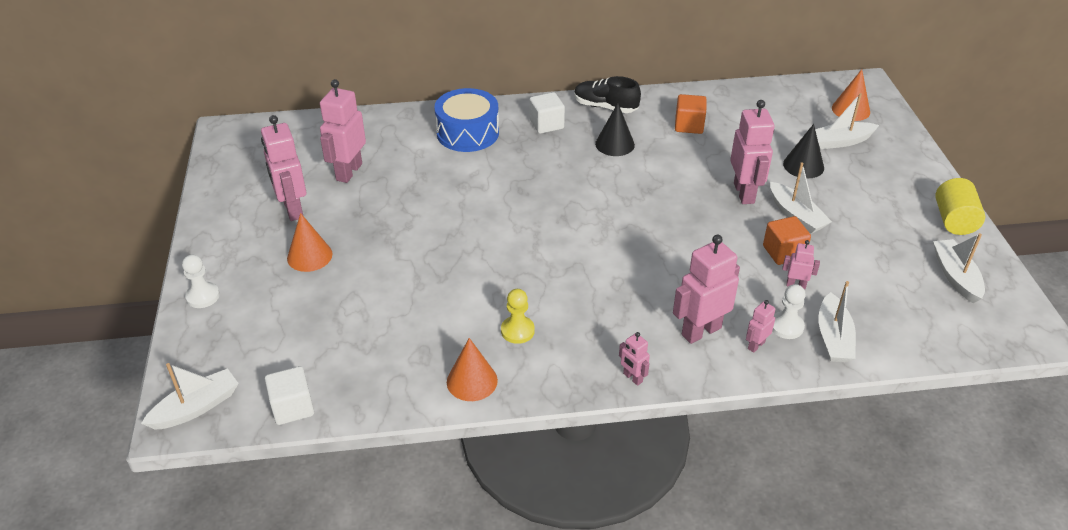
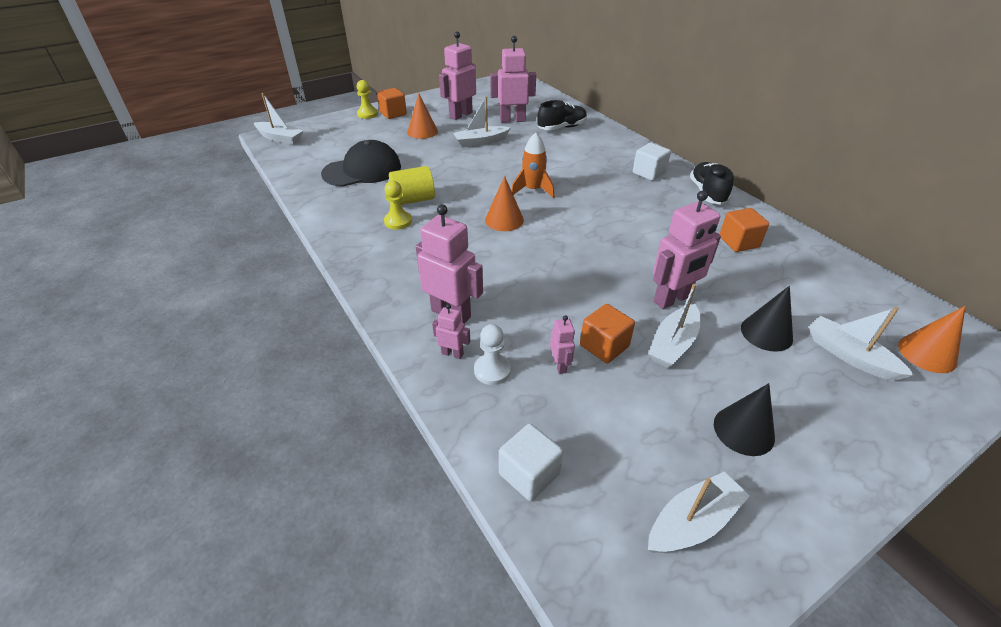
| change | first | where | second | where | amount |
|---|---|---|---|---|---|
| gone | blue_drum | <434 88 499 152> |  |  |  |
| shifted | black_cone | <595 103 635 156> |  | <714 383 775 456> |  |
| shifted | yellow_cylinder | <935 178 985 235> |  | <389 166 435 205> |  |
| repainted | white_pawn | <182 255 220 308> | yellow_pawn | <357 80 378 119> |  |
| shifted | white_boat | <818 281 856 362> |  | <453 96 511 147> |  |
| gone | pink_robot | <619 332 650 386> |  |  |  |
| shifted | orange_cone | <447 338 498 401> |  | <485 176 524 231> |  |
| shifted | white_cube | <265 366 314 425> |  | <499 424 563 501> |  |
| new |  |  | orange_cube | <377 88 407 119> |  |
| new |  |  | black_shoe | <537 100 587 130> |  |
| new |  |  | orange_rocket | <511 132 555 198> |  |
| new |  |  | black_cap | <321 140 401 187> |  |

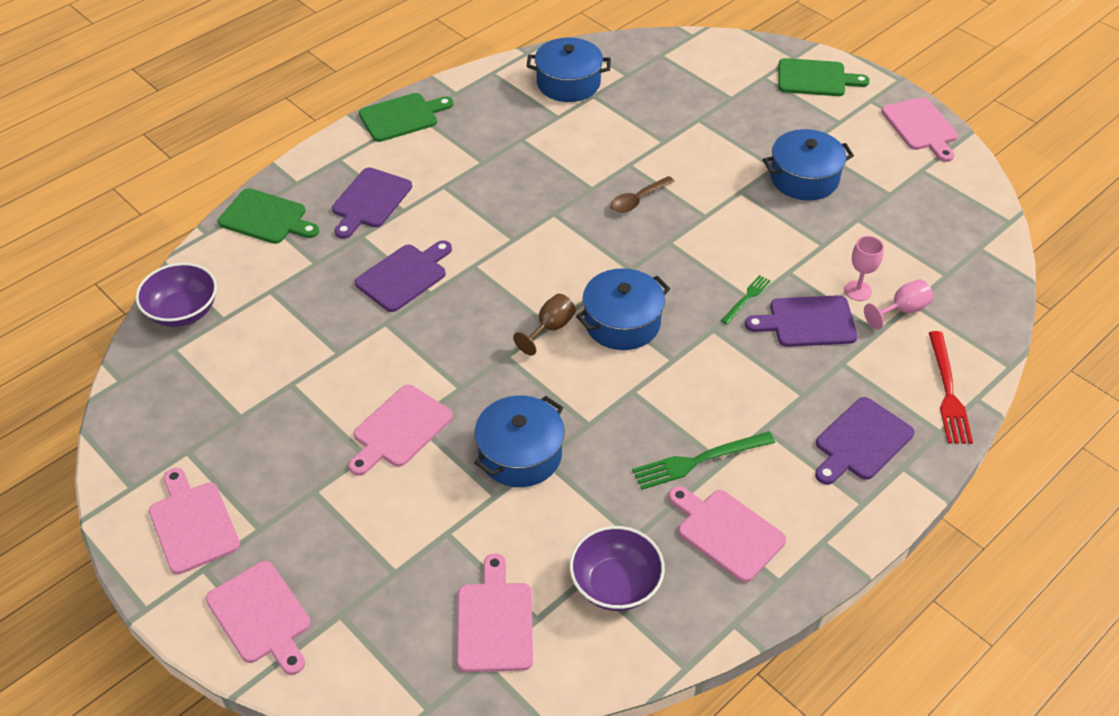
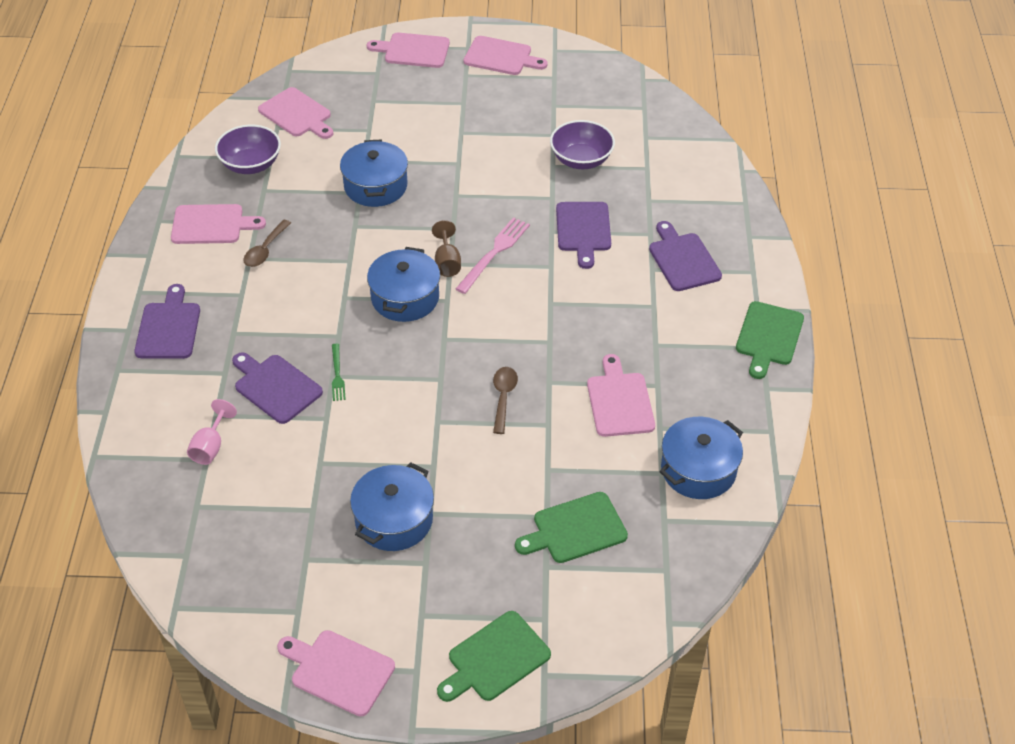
| change | first | where | second | where | amount |
|---|---|---|---|---|---|
| shifted | green_cutting_board | <218 188 319 244> |  | <515 492 628 563> |  |
| gone | pink_goblet | <844 236 884 301> |  |  |  |
| shifted | purple_bowl | <135 263 217 327> |  | <550 120 615 169> |  |
| rotated | purple_cutting_board | <745 295 858 347> |  | <232 353 323 424> | 90 degrees counterclockwise |
| gone | red_fork | <929 331 973 444> |  |  |  |
| shifted | pink_cutting_board | <348 385 453 476> |  | <587 354 655 437> |  |
| swapped | green_fork | <632 431 775 490> | brown_spoon | <243 220 291 267> |  |
| new |  |  | pink_fork | <456 217 530 294> |  |

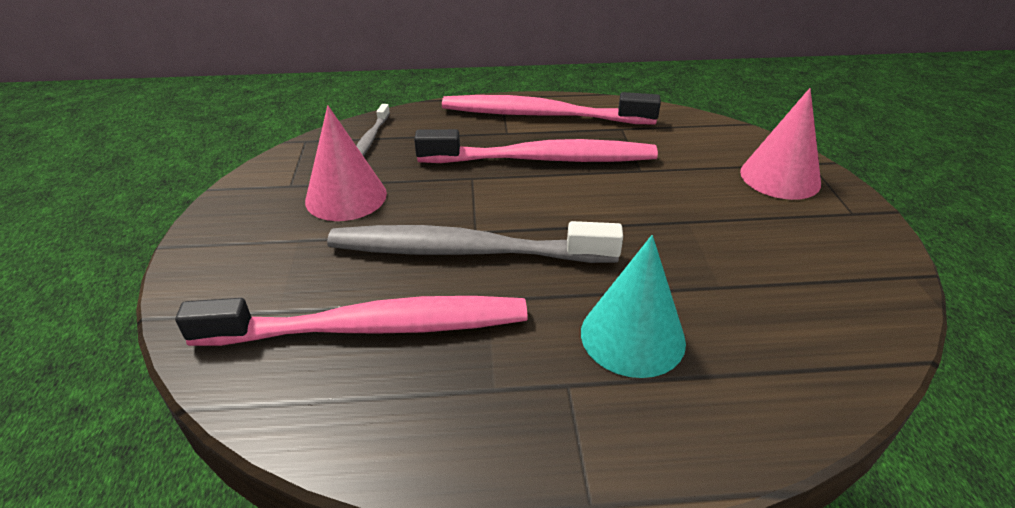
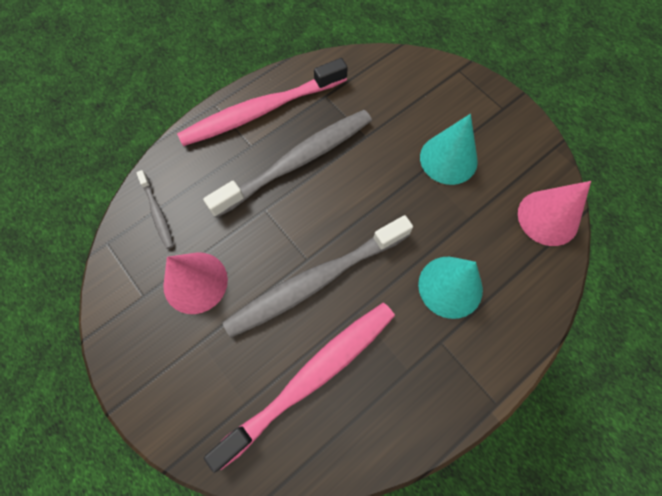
| change | first | where | second | where | amount |
|---|---|---|---|---|---|
| shifted | pink_cone | <740 88 821 200> |  | <518 181 591 246> |  |
| repainted | pink_toothbrush | <414 129 658 163> | grey_toothbrush | <203 110 372 218> |  |
| new |  |  | turquoise_cone | <420 114 478 185> |  |

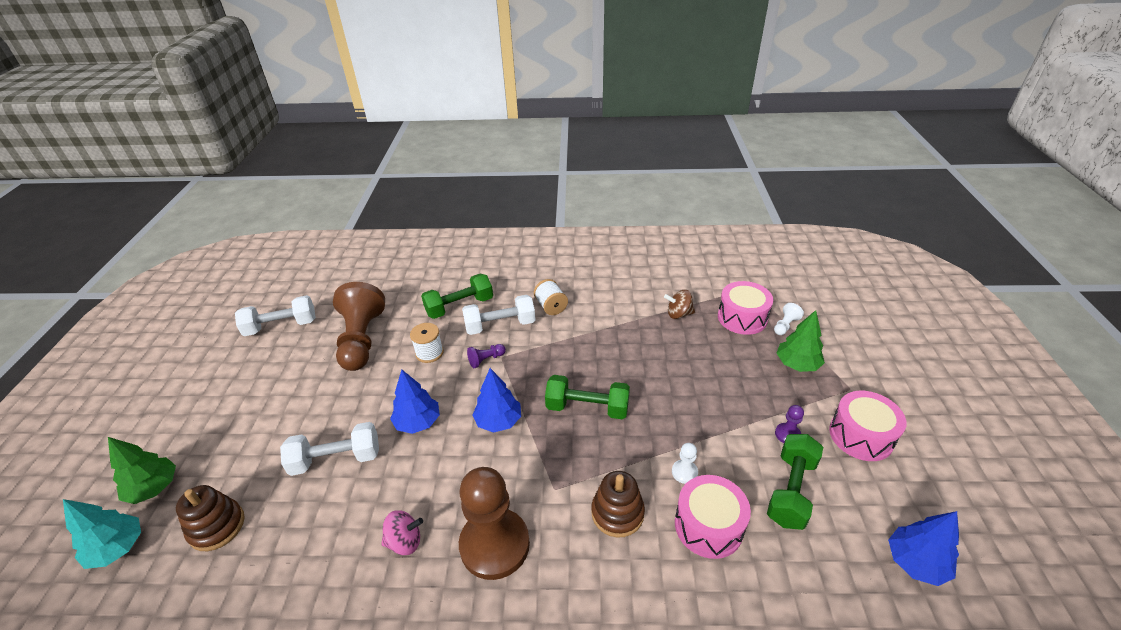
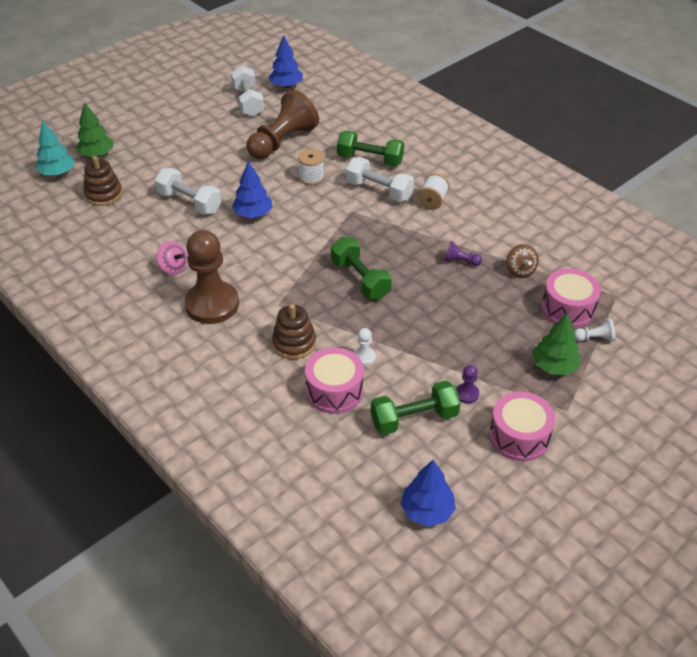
| change | first | where | second | where | amount |
|---|---|---|---|---|---|
| rotated | brown_spinning_top | <664 290 695 319> |  | <506 244 539 278> | 150 degrees counterclockwise |
| rotated | white_dumbbell | <235 295 316 336> |  | <231 65 264 117> | 45 degrees clockwise |
| shifted | purple_pawn | <467 344 506 368> |  | <444 241 482 266> |  |
| shifted | blue_tree | <472 368 521 433> |  | <269 35 303 88> |  |

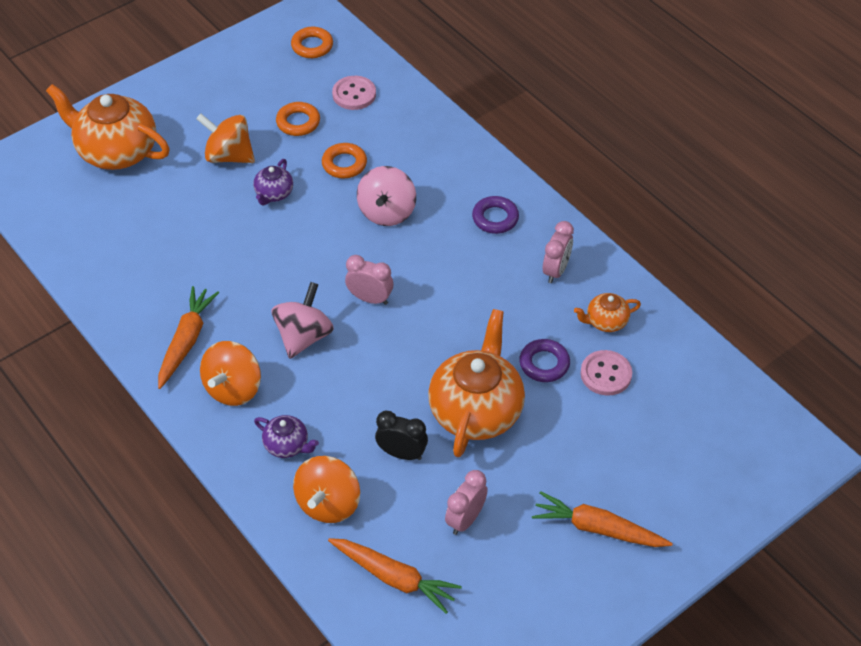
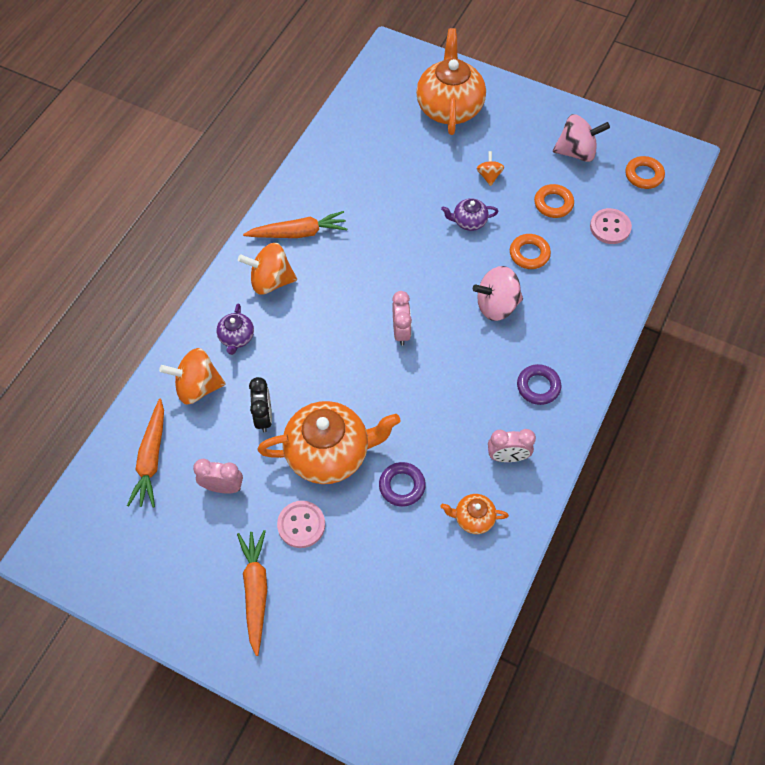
| change | first | where | second | where | amount |
|---|---|---|---|---|---|
| scaled | orange_spinning_top | <196 113 255 163> |  | <476 151 504 186> | x0.55 |
| shifted | pink_spinning_top | <272 282 334 359> |  | <553 114 610 162> |  |
| rotated | orange_teapot | <574 293 641 332> |  | <441 494 509 534> | 45 degrees counterclockwise |
| shifted | pink_button | <580 350 632 396> |  | <277 501 325 548> |  |

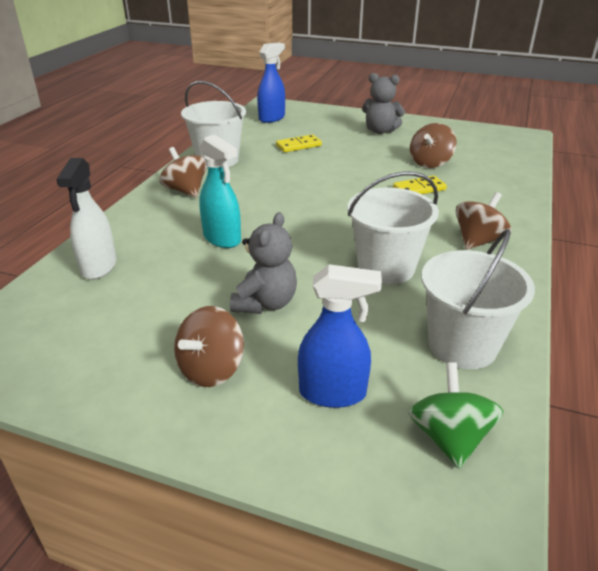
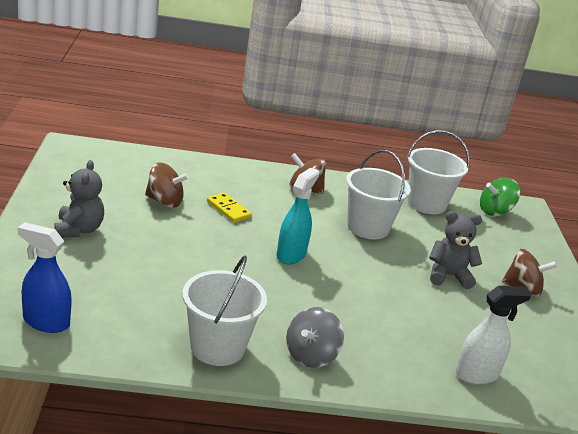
| change | first | where | second | where | amount |
|---|---|---|---|---|---|
| shifted | turquoise_spray_bottle | <199 134 241 248> |  | <276 168 320 265> |  |
| gone | yellow_domino | <276 134 322 152> |  |  |  |
| repainted | brown_spinning_top | <159 147 207 198> | grey_spinning_top | <286 307 344 368> |  |
| gone | blue_spray_bottle | <298 264 382 408> |  |  |  |

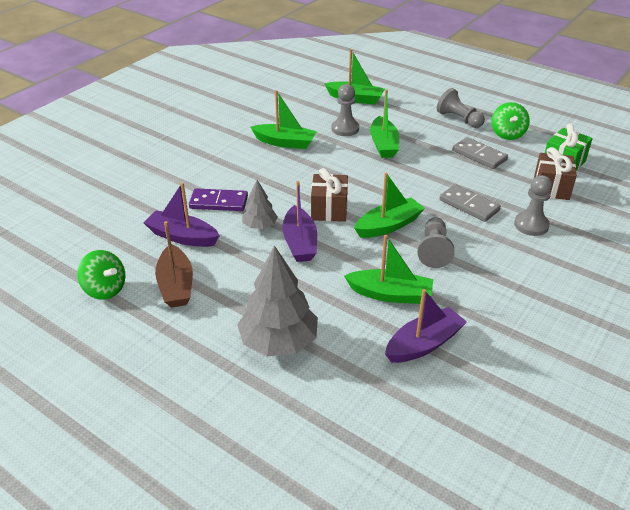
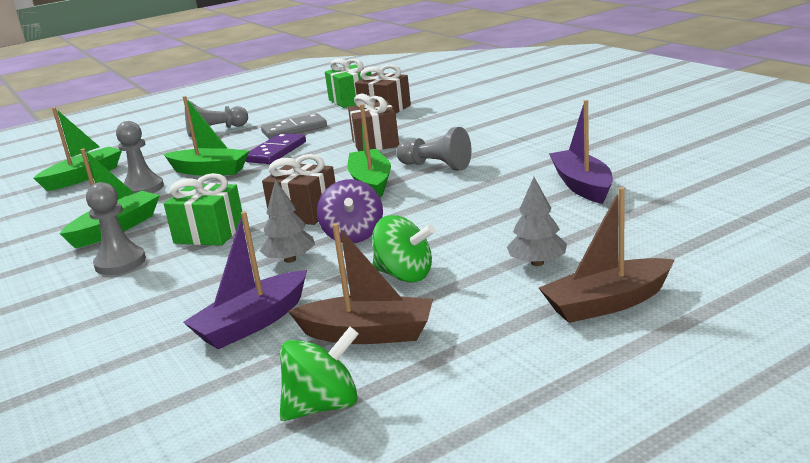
| change | first | where | second | where | amount |
|---|---|---|---|---|---|
| shifted | green_spinning_top | <492 102 530 140> |  | <372 215 435 282> |  |
| shifted | grey_pawn | <514 175 552 236> |  | <86 182 146 275> |  |
| swapped | purple_boat | <282 181 317 262> | purple_spinning_top | <317 179 383 243> |  |
| swapped | grey_domino | <439 184 501 222> | brown_gift | <348 94 399 151> |  |
| shifted | purple_domino | <189 188 248 211> |  | <245 133 306 164> |  |
| gone | green_boat | <344 235 433 304> |  |  |  |
| scaled | grey_tree | <237 245 318 356> |  | <507 177 567 266> | x0.54 |
| new |  |  | green_gift | <164 173 243 246> |  |
| new |  |  | brown_boat | <539 187 675 323> |  |

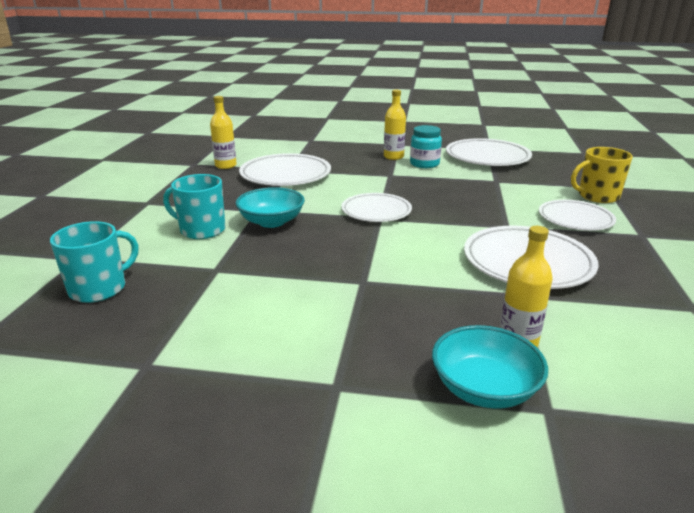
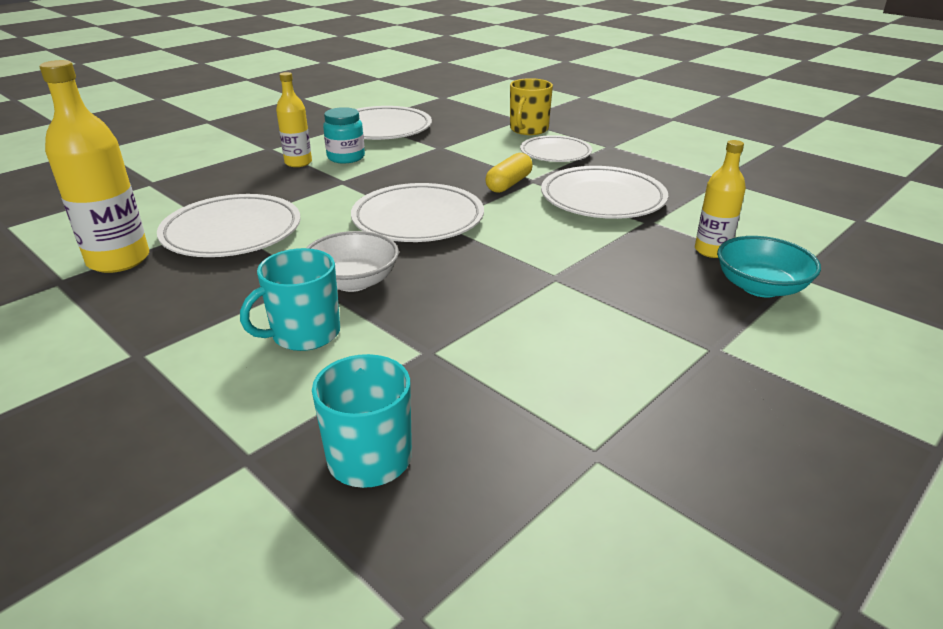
| change | first | where | second | where | amount |
|---|---|---|---|---|---|
| scaled | yellow_bottle | <210 96 237 169> |  | <40 60 149 273> | x1.66 |
| repainted | turquoise_bowl | <236 187 305 228> | white_bowl | <306 231 399 292> |  |
| scaled | white_plate | <341 193 412 222> |  | <351 183 484 242> | x1.51 |
| new |  |  | yellow_capsule | <485 153 533 193> |  |

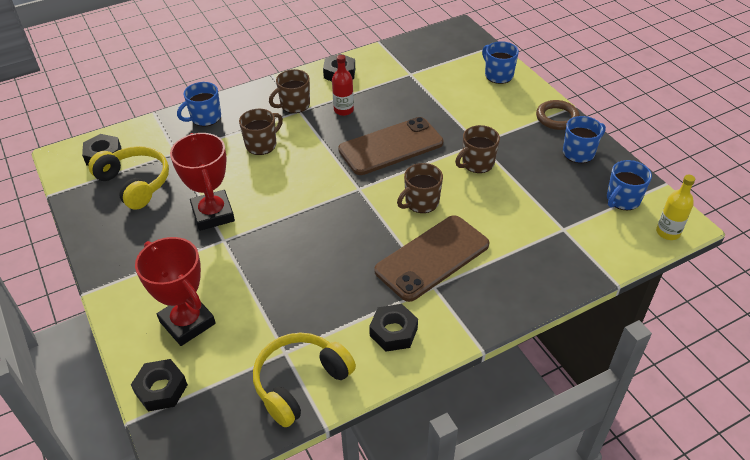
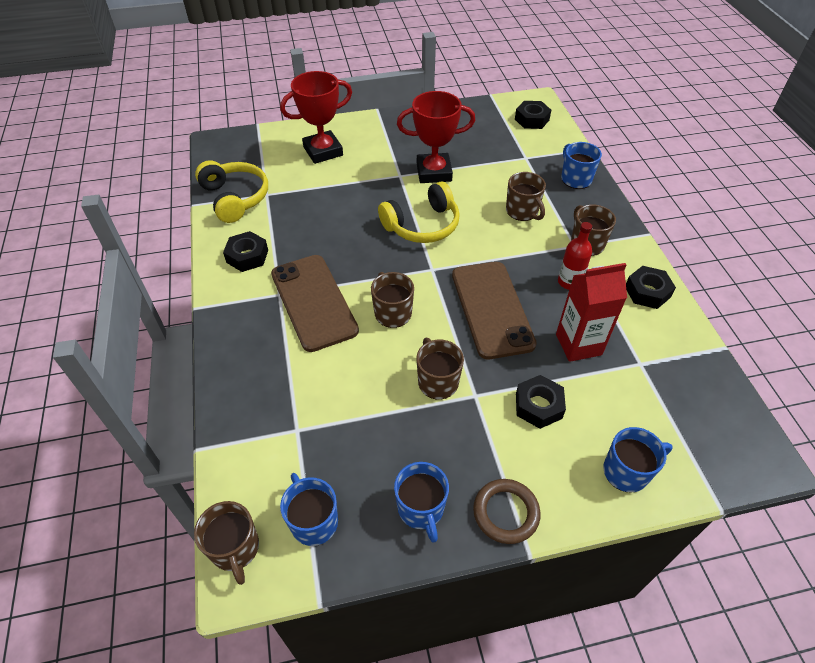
| change | first | where | second | where | amount |
|---|---|---|---|---|---|
| shifted | yellow_headphones | <88 146 169 209> |  | <378 182 460 243> |  |
| swapped | yellow_bottle | <656 175 695 240> | brown_mug | <194 501 259 585> |  |
| shifted | black_nut | <131 359 188 411> |  | <516 375 566 429> |  |
| new |  |  | red_carton | <556 263 627 362> |  |

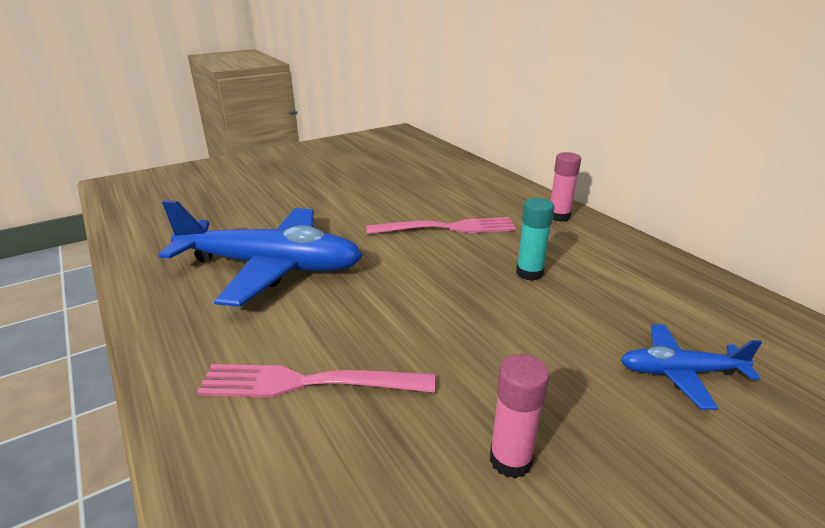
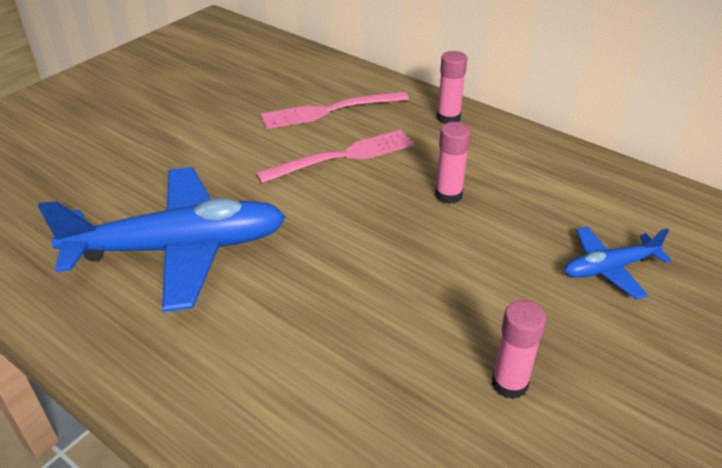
| change | first | where | second | where | amount |
|---|---|---|---|---|---|
| repainted | turquoise_glue_stick | <516 198 554 281> | pink_glue_stick | <435 122 471 204> |  |
| shifted | pink_fork | <196 364 435 398> |  | <260 91 409 129> |  |

